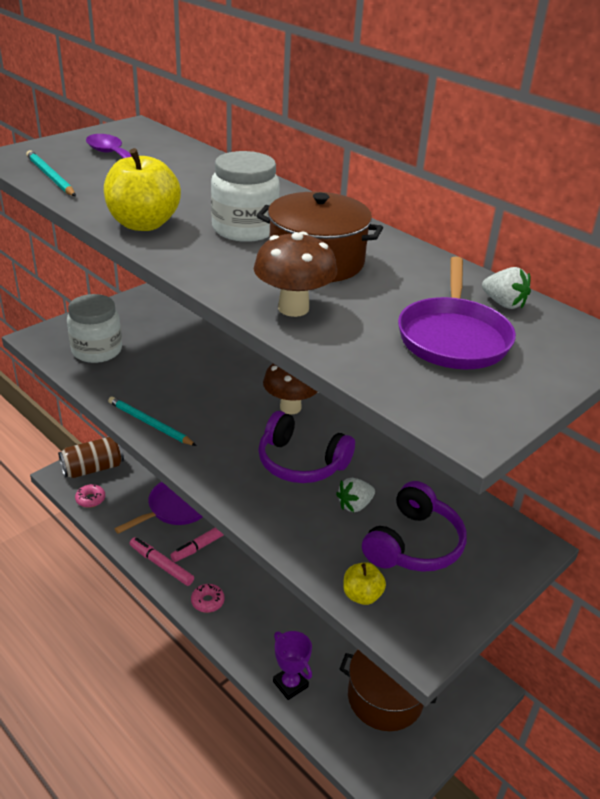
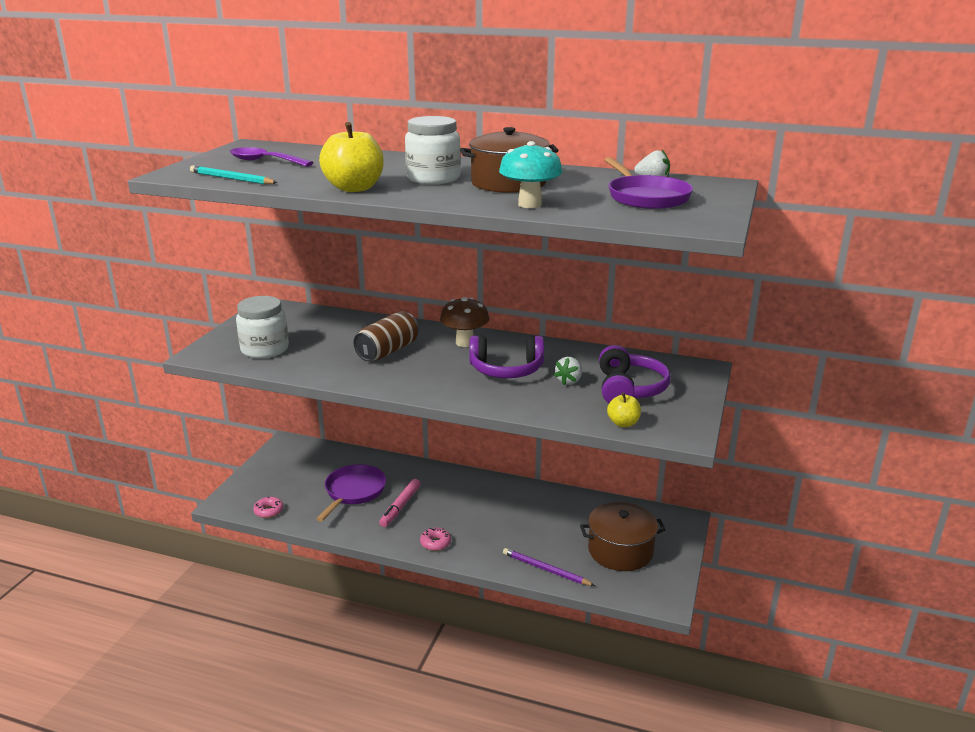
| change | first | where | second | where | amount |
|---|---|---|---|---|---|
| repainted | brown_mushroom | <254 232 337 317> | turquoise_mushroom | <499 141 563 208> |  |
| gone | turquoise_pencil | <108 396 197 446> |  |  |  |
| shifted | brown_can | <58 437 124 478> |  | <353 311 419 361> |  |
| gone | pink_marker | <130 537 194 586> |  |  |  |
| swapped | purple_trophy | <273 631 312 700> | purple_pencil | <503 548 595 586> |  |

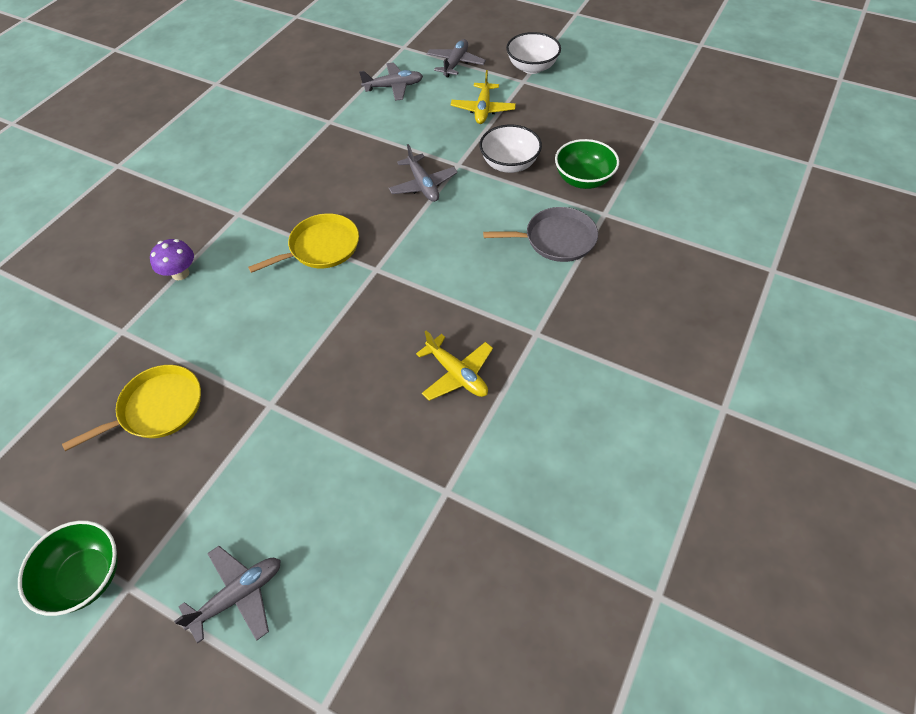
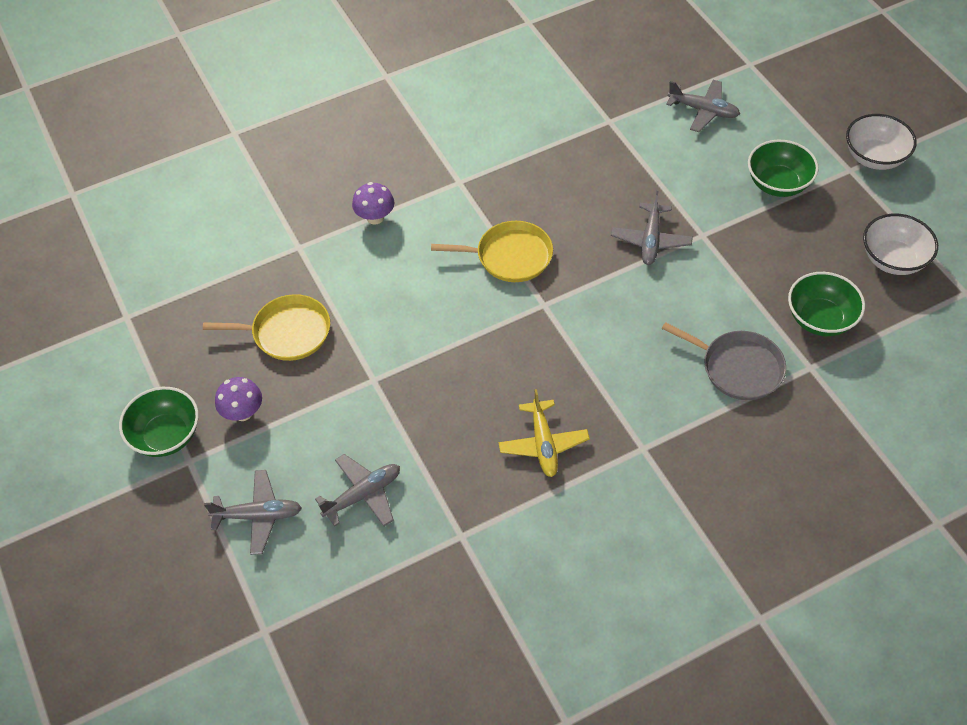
| change | first | where | second | where | amount |
|---|---|---|---|---|---|
| shifted | grey_plane | <427 39 486 78> |  | <315 454 400 527> |  |
| swapped | yellow_plane | <451 70 516 124> | green_bowl | <748 140 819 197> |  |
| shifted | white_bowl | <480 125 542 173> |  | <863 214 938 275> |  |
| new |  |  | purple_mushroom | <215 377 262 421> |  |

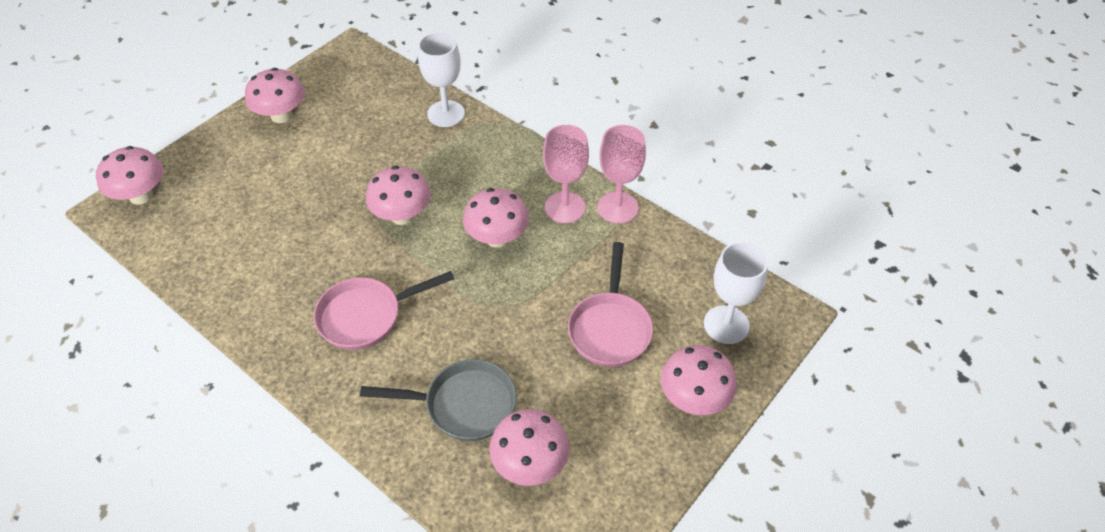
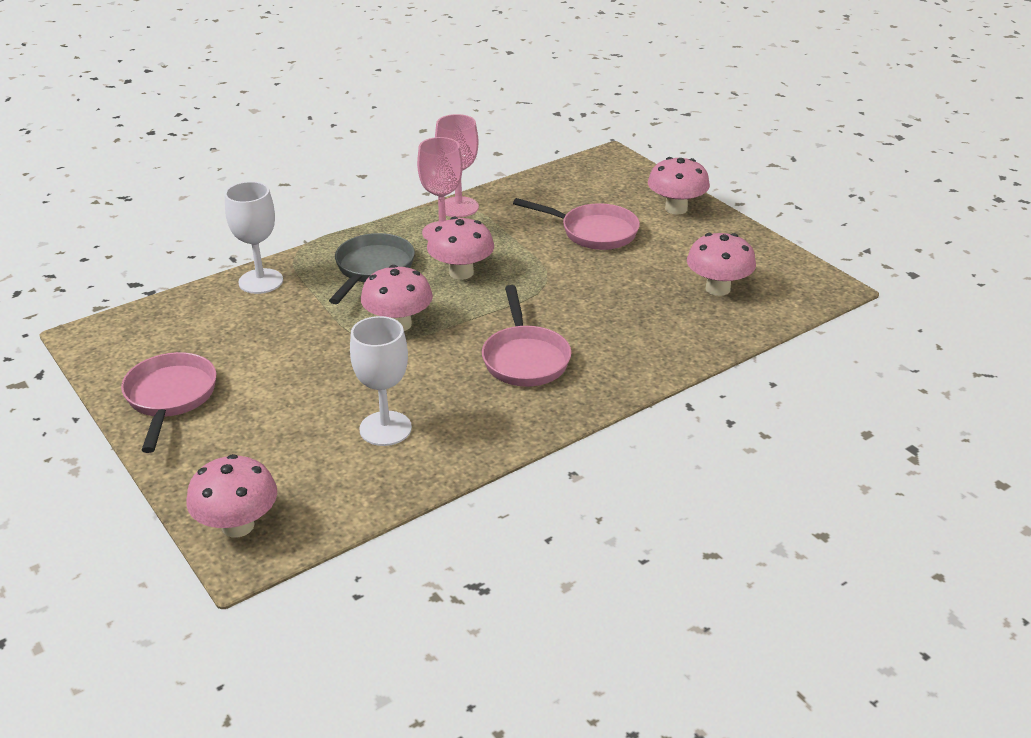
| change | first | where | second | where | amount |
|---|---|---|---|---|---|
| swapped | pink_mushroom | <245 68 305 123> | pink_pan | <121 352 217 453> |  |
| shifted | white_goblet | <704 242 768 344> |  | <350 316 412 446> |  |
| shifted | grey_pan | <360 359 517 441> |  | <329 233 415 304> |  |

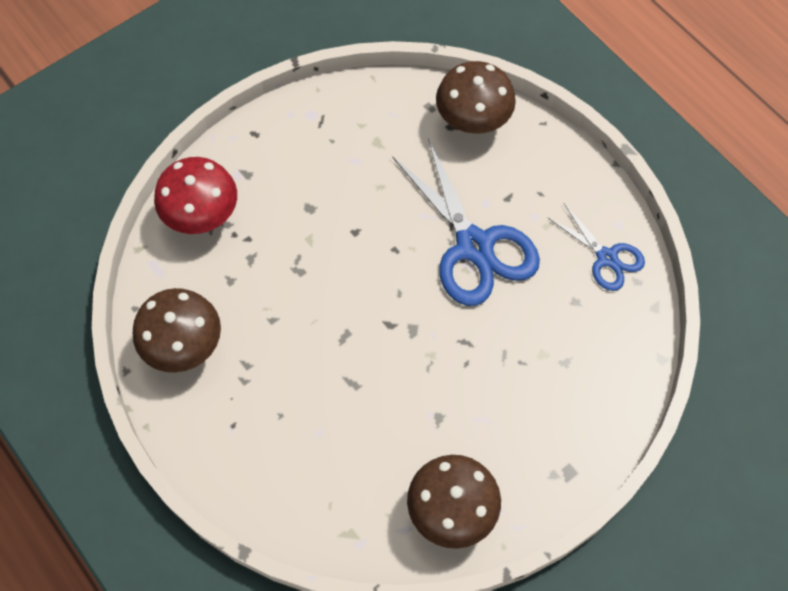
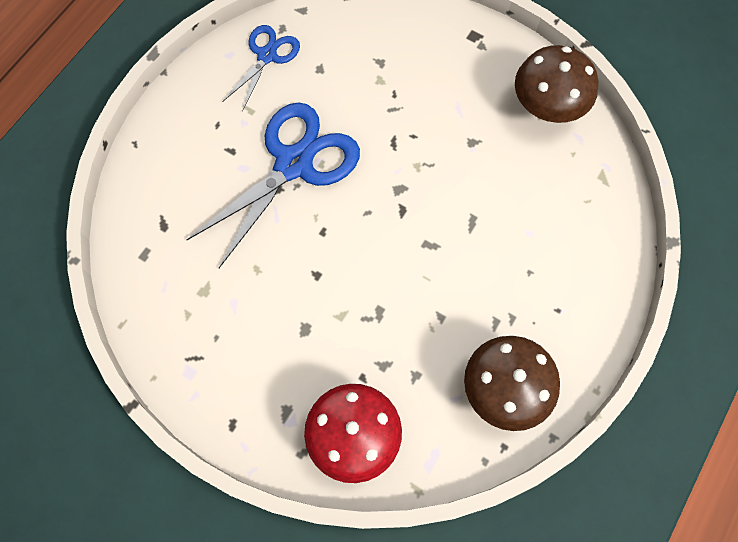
| change | first | where | second | where | amount |
|---|---|---|---|---|---|
| gone | brown_mushroom | <436 61 516 134> |  |  |  |

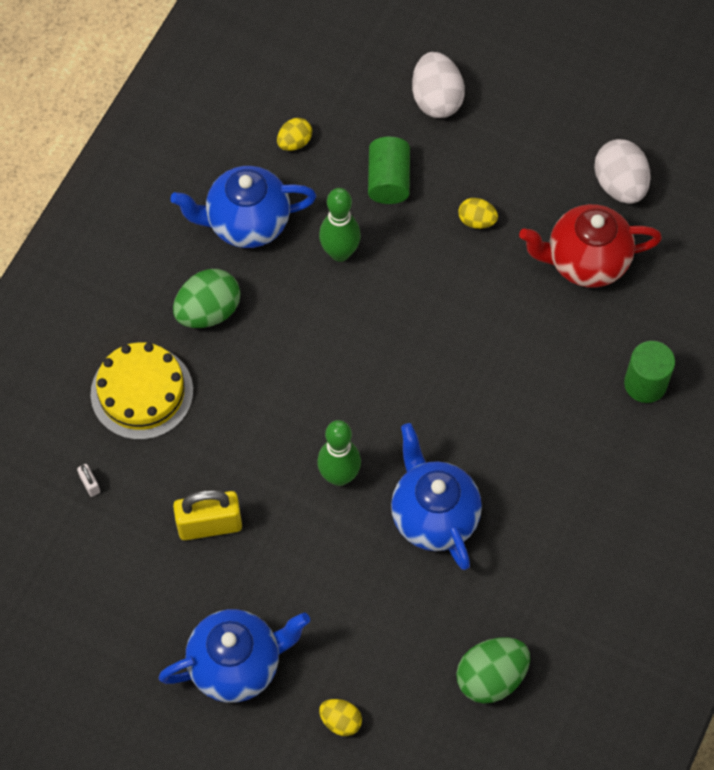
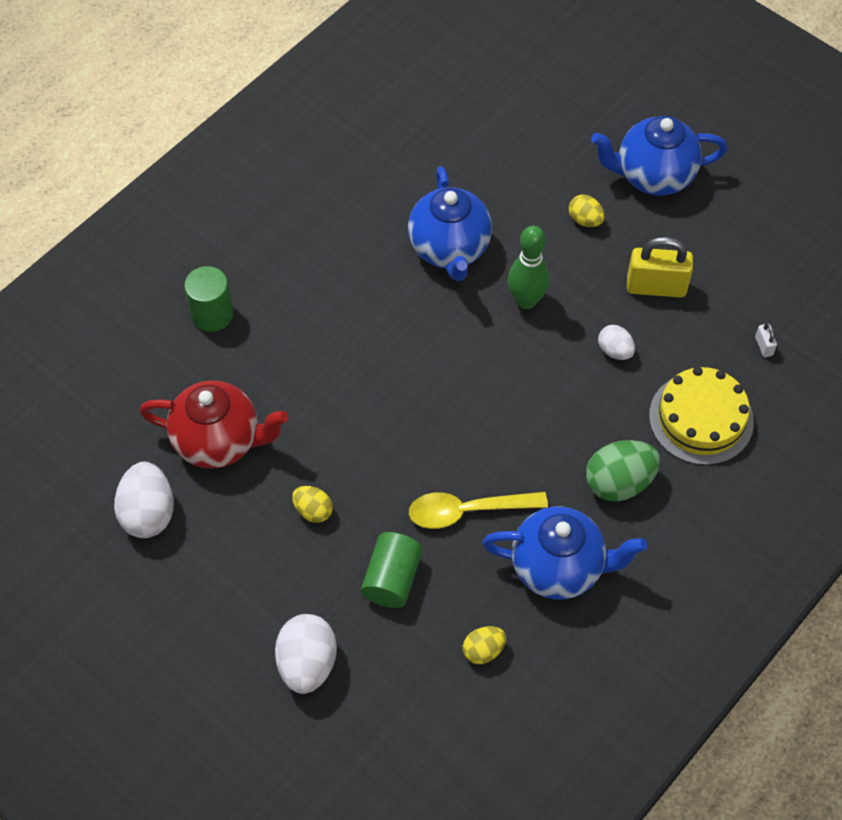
| change | first | where | second | where | amount |
|---|---|---|---|---|---|
| swapped | green_bowling_pin | <319 188 361 262> | yellow_spoon | <409 492 548 529> |  |
| gone | green_egg | <456 637 530 704> |  |  |  |
| shifted | yellow_egg | <319 699 362 736> |  | <569 195 605 227> |  |
| new |  |  | white_egg | <598 325 635 360> |  |

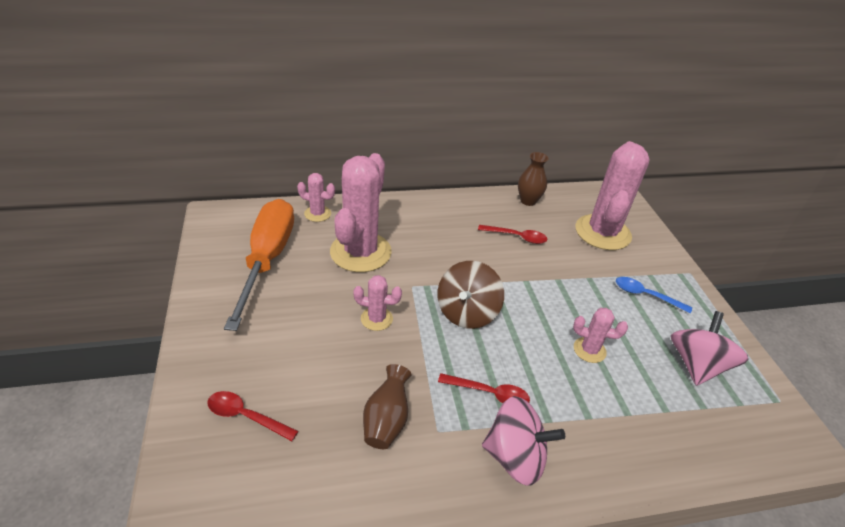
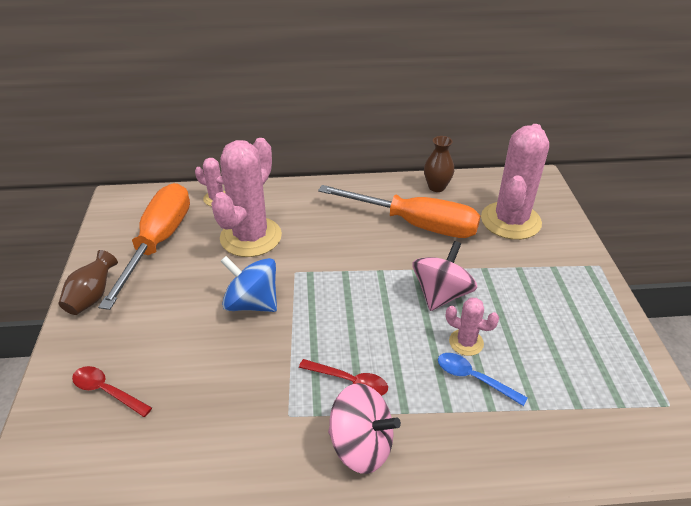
| change | first | where | second | where | amount |
|---|---|---|---|---|---|
| swapped | red_spoon | <478 225 547 244> | orange_screwdriver | <318 185 480 238> |  |
| gone | brown_spinning_top | <437 261 504 329> |  |  |  |
| swapped | pink_cactus | <353 275 402 331> | blue_spinning_top | <220 256 277 312> |  |
| shifted | blue_spoon | <616 277 692 314> |  | <438 353 528 406> |  |
| shifted | pink_spinning_top | <671 311 748 386> |  | <412 241 477 311> |  |
| shifted | brown_vase | <363 364 412 449> |  | <59 250 118 315> |  |

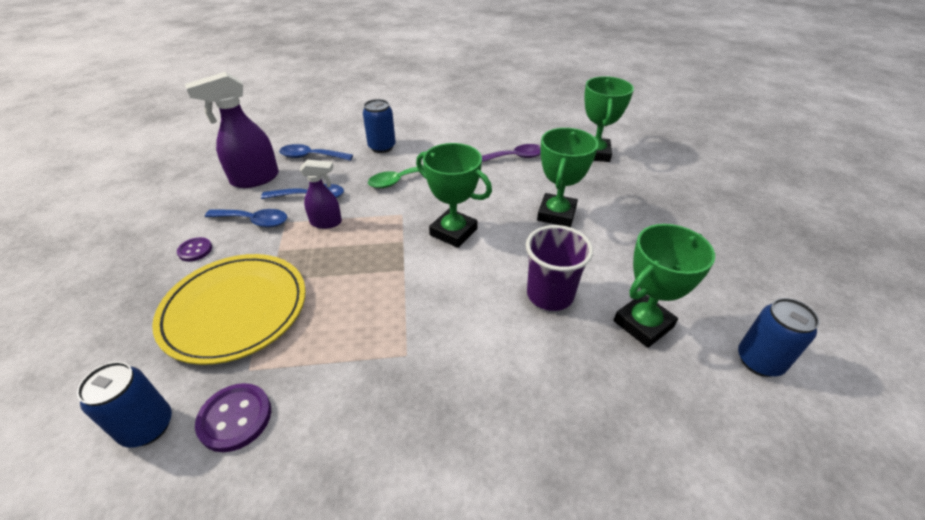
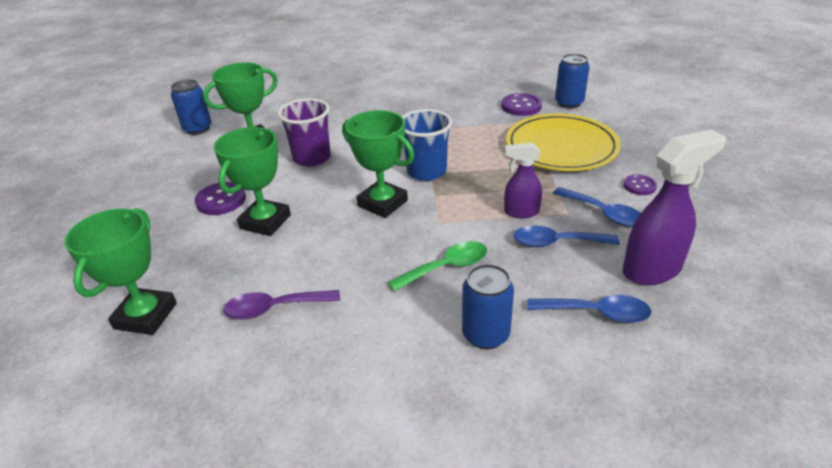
| change | first | where | second | where | amount |
|---|---|---|---|---|---|
| rotated | blue_spoon | <205 209 287 227> |  | <553 187 641 227> | 150 degrees counterclockwise |
| new |  |  | blue_cup | <402 109 452 181> |  |
| new |  |  | purple_button | <195 182 246 215> |  |

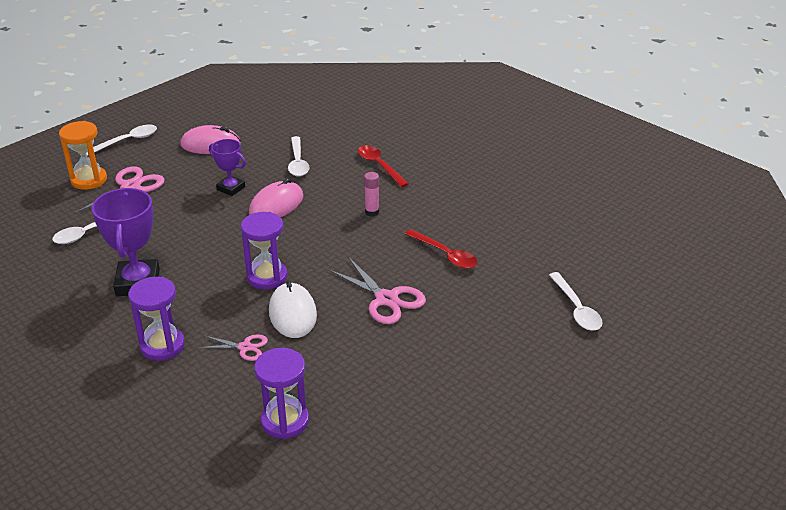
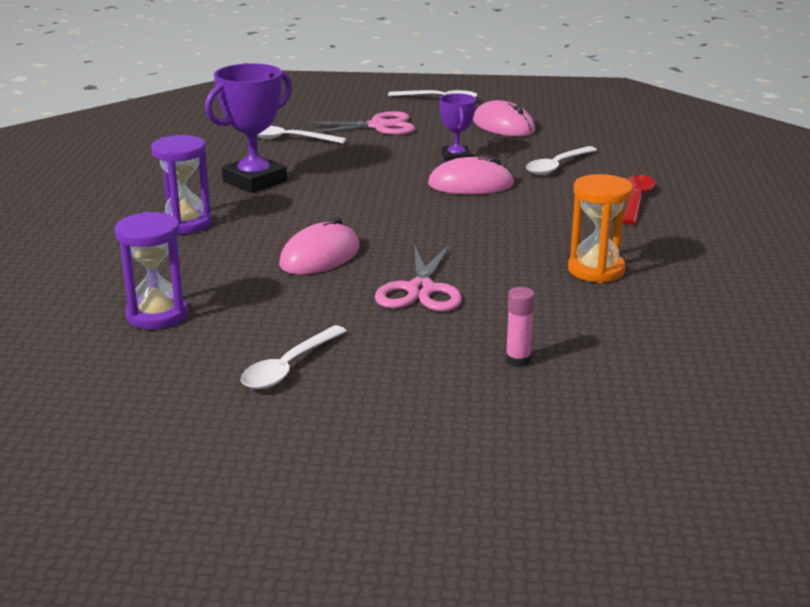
| change | first | where | second | where | amount |
|---|---|---|---|---|---|
| shifted | orange_hourglass | <59 121 107 190> |  | <568 174 633 283> |  |
| shifted | pink_glue_stick | <364 172 379 216> |  | <506 287 535 367> |  |
| gone | purple_hourglass | <241 212 287 290> |  |  |  |
| gone | red_spoon | <405 229 478 269> |  |  |  |
| shifted | white_spoon | <549 272 603 331> |  | <241 325 347 389> |  |
| repainted | white_mouse | <269 280 317 338> | pink_mouse | <279 217 359 275> |  |
| gone | pink_scissors | <199 334 268 361> |  |  |  |

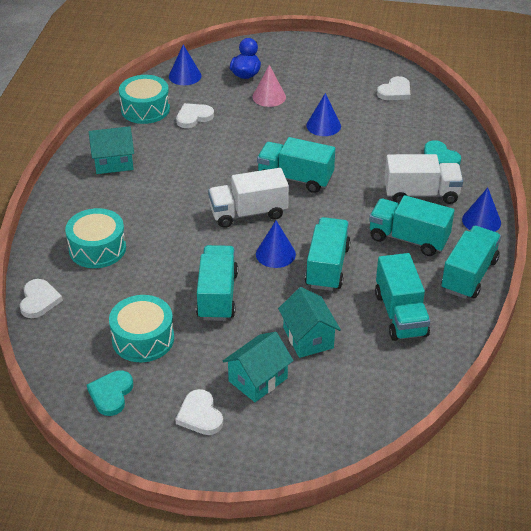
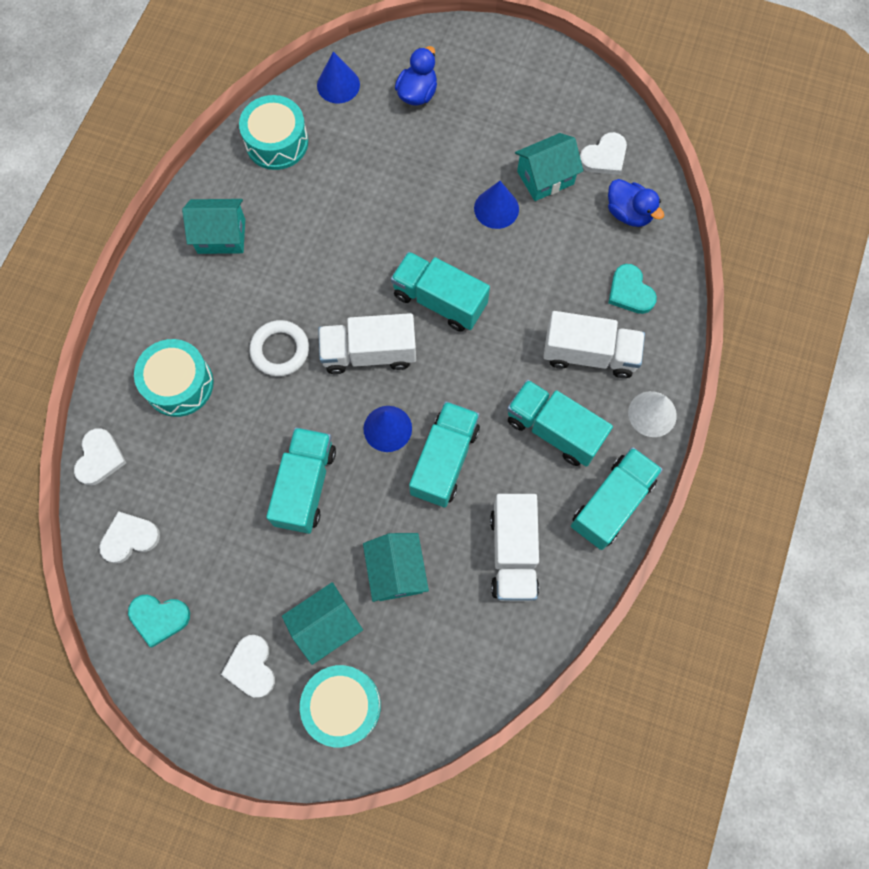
| change | first | where | second | where | amount |
|---|---|---|---|---|---|
| gone | pink_cone | <252 65 286 107> |  |  |  |
| shifted | white_heart | <176 103 214 128> |  | <99 511 160 563> |  |
| repainted | blue_cone | <462 188 501 232> | white_cone | <628 391 677 437> |  |
| repainted | turquoise_truck | <375 253 430 341> | white_truck | <490 494 539 601> |  |
| shifted | turquoise_drum | <109 295 174 362> |  | <300 665 381 747> |  |
| rotated | turquoise_heart | <87 370 133 416> |  | <128 595 190 647> | 105 degrees counterclockwise |
| new |  |  | turquoise_house | <515 133 583 201> |  |
| new |  |  | blue_duck | <608 179 664 227> |  |
| new |  |  | white_ring | <249 320 309 376> |  |

